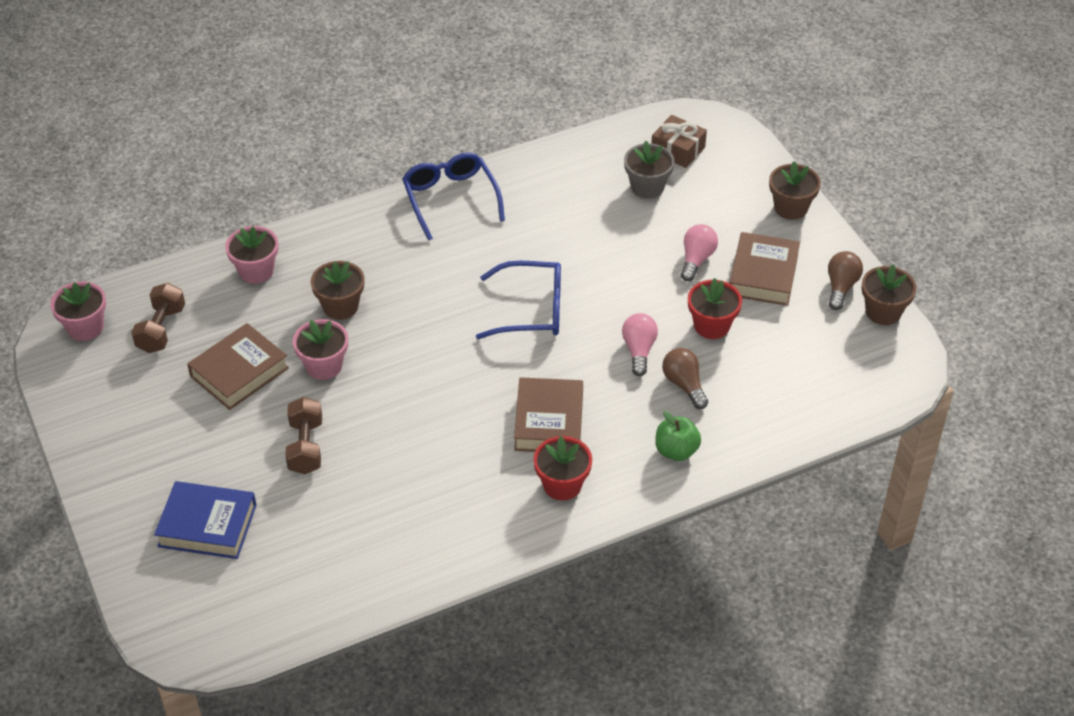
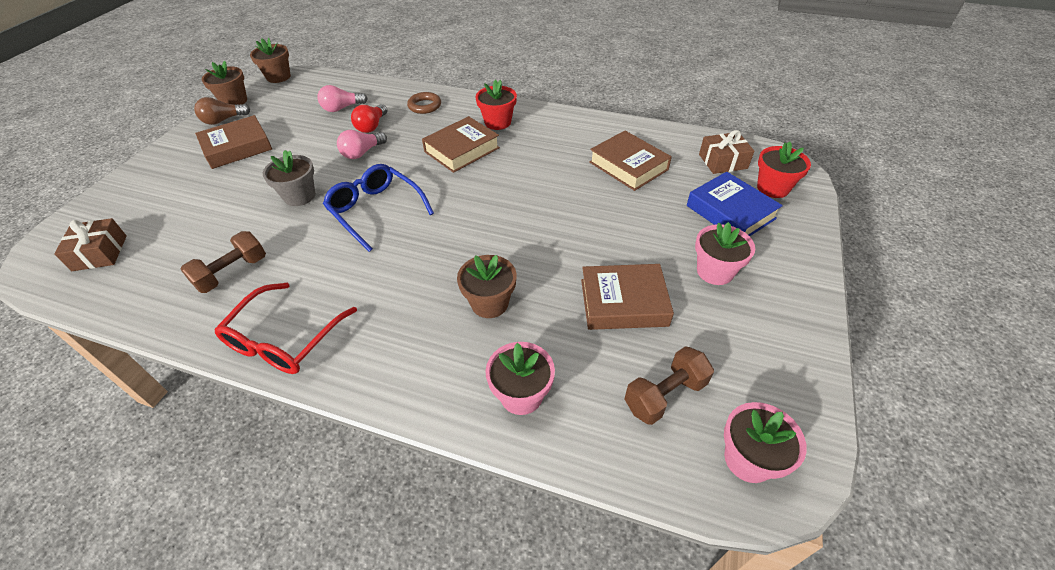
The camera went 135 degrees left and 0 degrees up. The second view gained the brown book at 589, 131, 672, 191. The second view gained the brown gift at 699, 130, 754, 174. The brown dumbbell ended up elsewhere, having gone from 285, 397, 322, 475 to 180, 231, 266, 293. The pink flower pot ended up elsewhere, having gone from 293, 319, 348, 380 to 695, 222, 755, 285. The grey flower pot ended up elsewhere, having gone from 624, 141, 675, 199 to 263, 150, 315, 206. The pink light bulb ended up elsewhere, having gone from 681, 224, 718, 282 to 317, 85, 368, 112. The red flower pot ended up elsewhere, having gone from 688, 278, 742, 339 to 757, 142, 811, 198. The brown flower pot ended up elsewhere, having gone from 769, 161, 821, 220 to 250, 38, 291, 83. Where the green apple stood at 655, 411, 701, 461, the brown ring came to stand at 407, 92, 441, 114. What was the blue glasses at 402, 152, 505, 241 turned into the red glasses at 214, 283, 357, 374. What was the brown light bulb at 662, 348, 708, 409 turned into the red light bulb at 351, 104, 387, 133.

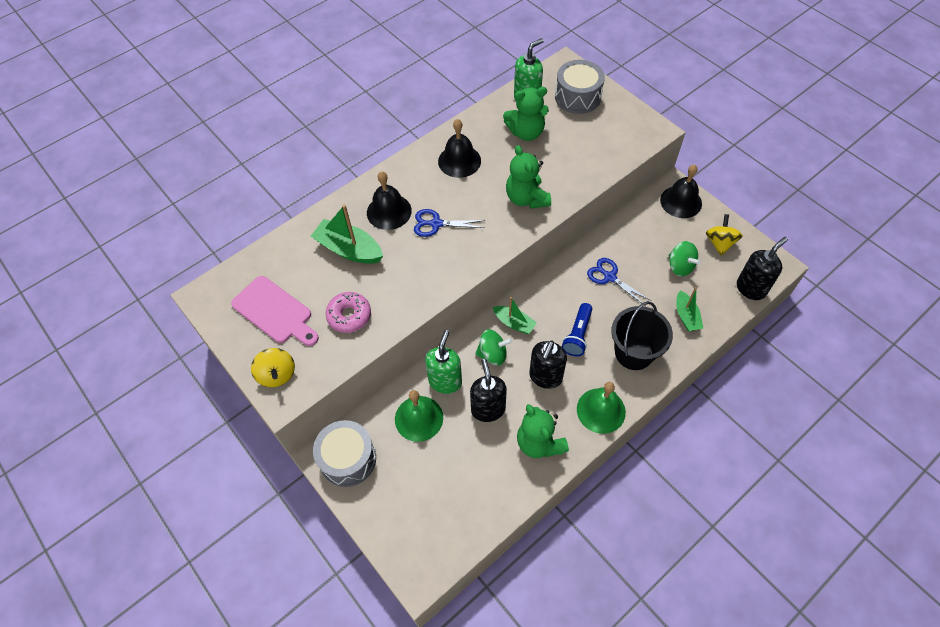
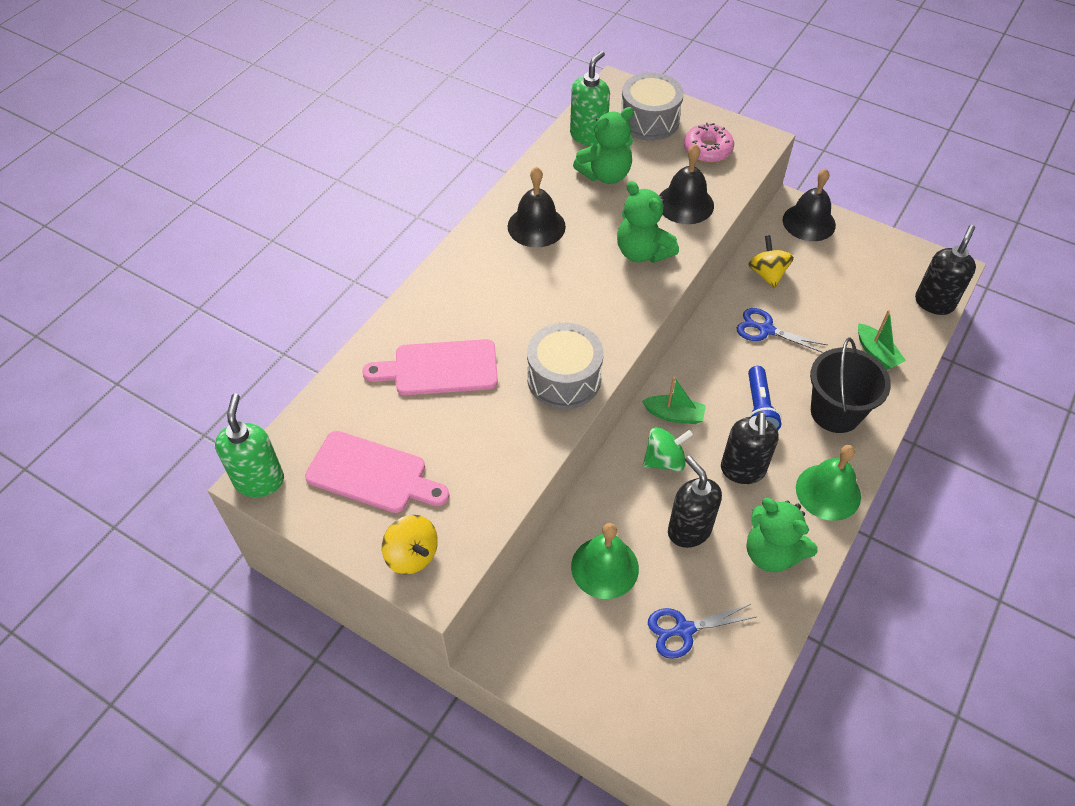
The camera went 20 degrees left and 5 degrees down. The second view lost the green spinning top at 668, 241, 701, 276. The grey drum ended up elsewhere, having gone from 313, 420, 376, 487 to 527, 323, 604, 409. The pink donut ended up elsewhere, having gone from 325, 292, 371, 333 to 684, 123, 734, 163. The black bell ended up elsewhere, having gone from 367, 171, 412, 230 to 659, 144, 714, 224. The blue scissors ended up elsewhere, having gone from 414, 209, 485, 237 to 648, 604, 756, 659. The green soap dispenser ended up elsewhere, having gone from 425, 330, 462, 394 to 215, 394, 284, 497. The yellow spinning top ended up elsewhere, having gone from 706, 214, 743, 256 to 748, 235, 794, 288. Where the green boat stood at 311, 205, 383, 264, the pink cutting board came to stand at 362, 339, 498, 395.

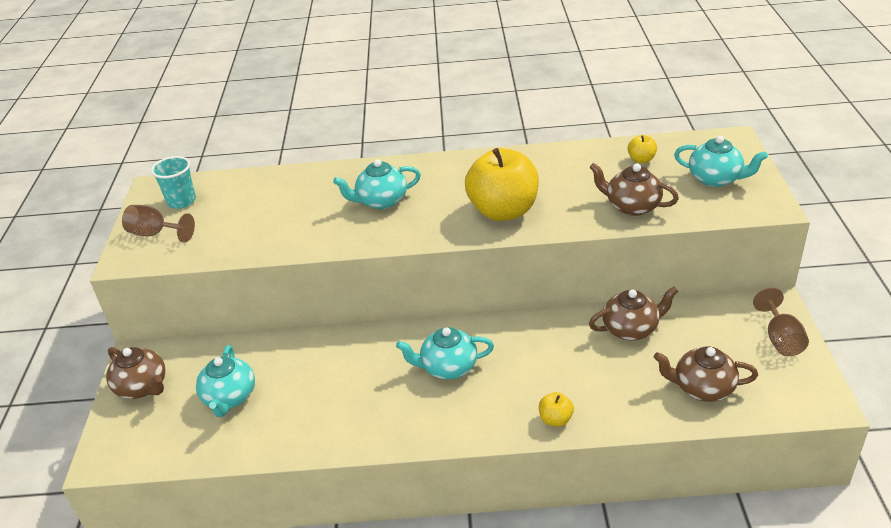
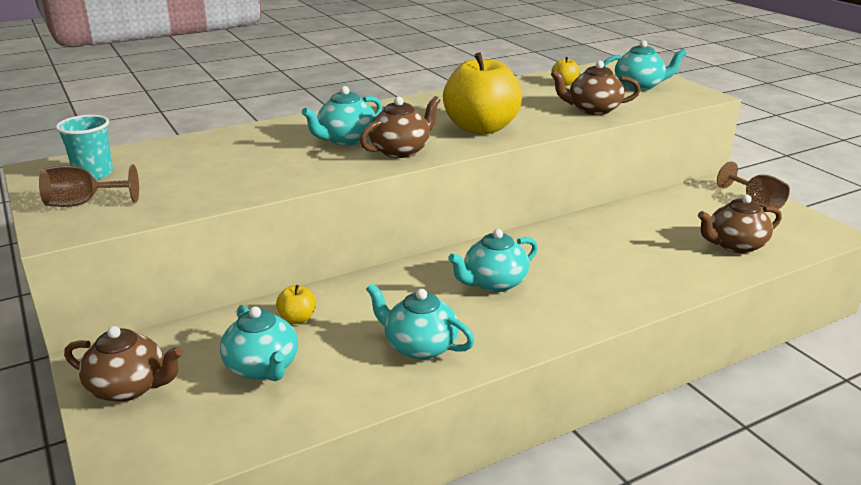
The camera went 30 degrees left and 10 degrees down. The second view gained the turquoise teapot at 366, 283, 474, 360. The yellow apple ended up elsewhere, having gone from 539, 392, 574, 427 to 276, 285, 316, 324. The brown teapot ended up elsewhere, having gone from 589, 286, 678, 340 to 360, 96, 441, 158.

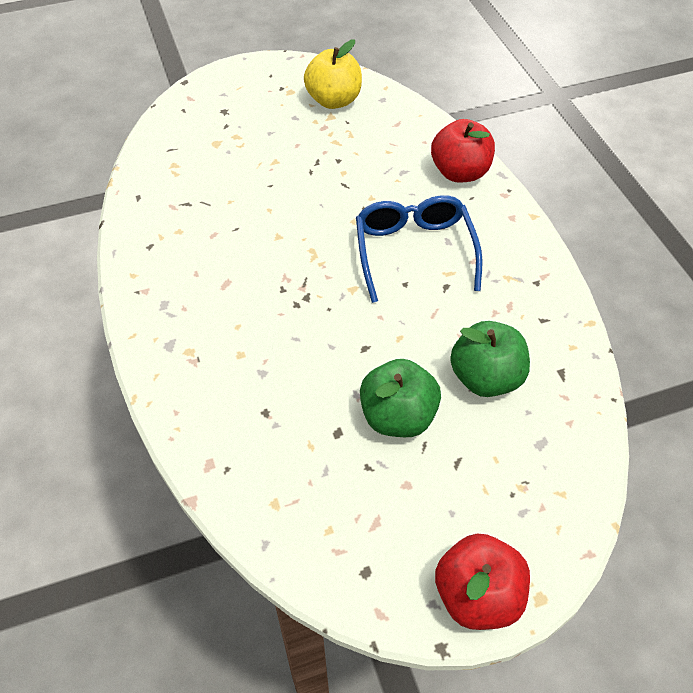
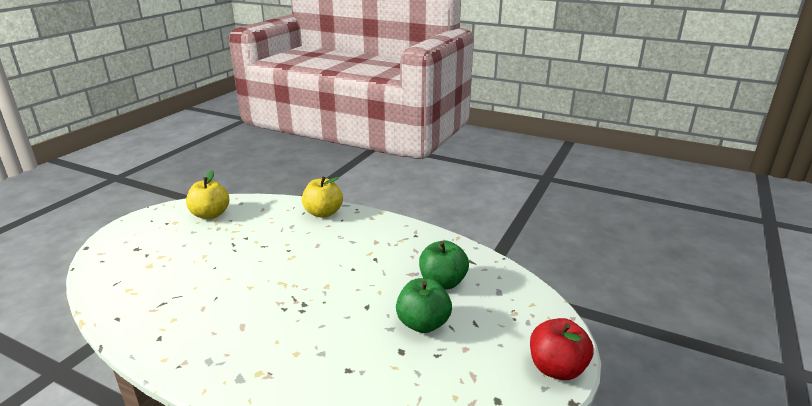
The camera went 45 degrees left and 25 degrees down. The second view lost the blue glasses at 356, 195, 483, 303. What was the red apple at 431, 119, 495, 182 turned into the yellow apple at 302, 177, 343, 218.

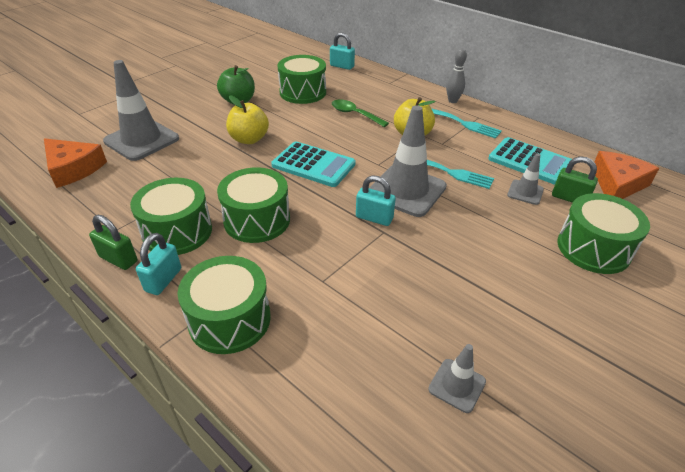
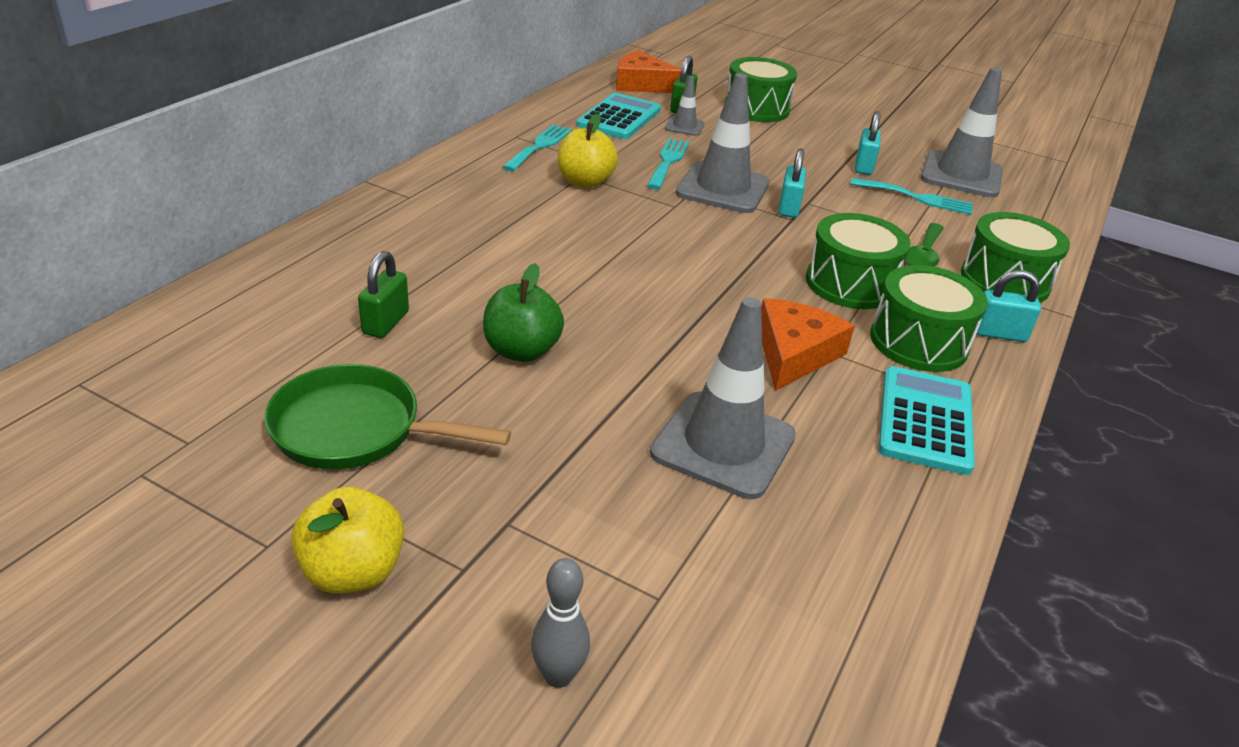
The camera went 105 degrees left and 5 degrees down. The second view lost the green drum at 278, 55, 326, 104. The second view gained the green pan at 264, 364, 511, 470. The second view gained the turquoise fork at 851, 178, 973, 215. The orange cheese ended up elsewhere, having gone from 44, 138, 107, 188 to 761, 298, 855, 391. The green padlock ended up elsewhere, having gone from 89, 215, 137, 270 to 358, 251, 409, 338. The yellow apple ended up elsewhere, having gone from 226, 95, 269, 144 to 291, 487, 404, 594. The turquoise calculator ended up elsewhere, having gone from 271, 141, 356, 187 to 878, 366, 975, 475. The turquoise padlock ended up elsewhere, having gone from 330, 32, 355, 70 to 855, 111, 881, 175. The green spoon ended up elsewhere, having gone from 332, 99, 389, 127 to 905, 223, 944, 267. The grey bowling pin ended up elsewhere, having gone from 446, 48, 467, 103 to 531, 558, 590, 688. The size of the grey traffic cone at 428, 344, 486, 413 changed by a factor of 2.03.

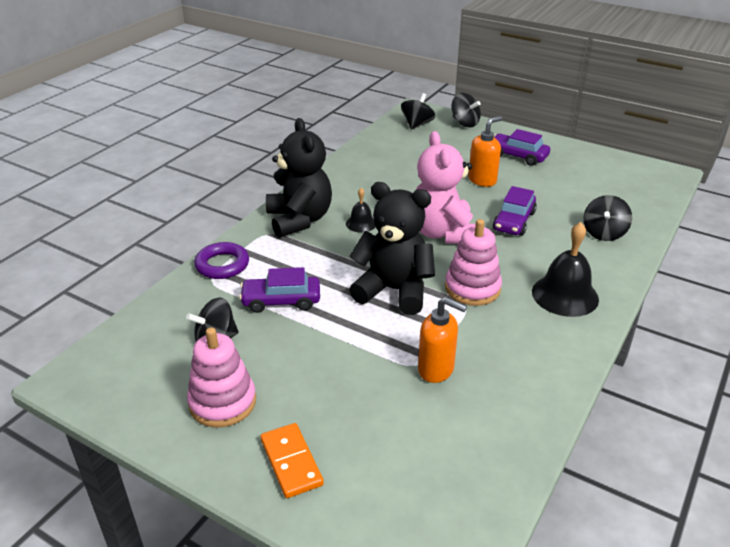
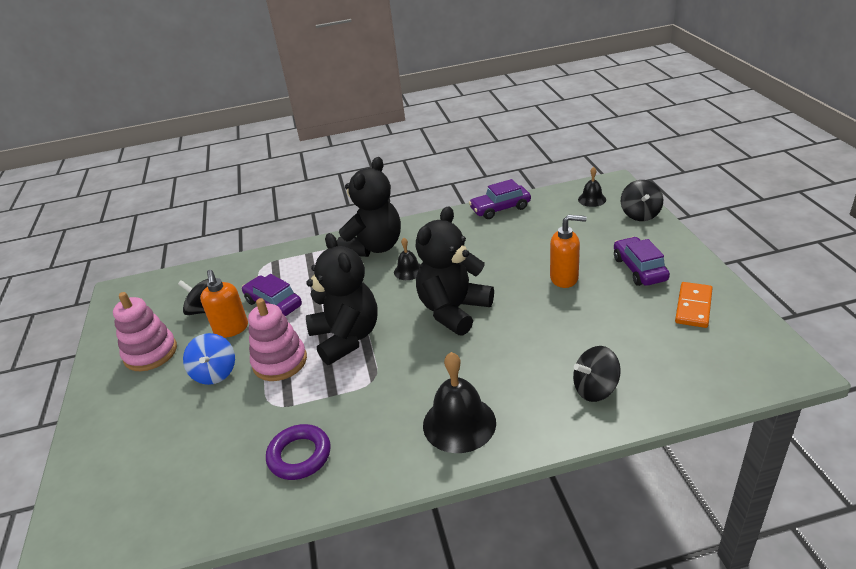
The camera went 50 degrees right and 0 degrees up. The second view gained the blue spinning top at 183, 333, 235, 385. The purple ring ended up elsewhere, having gone from 194, 242, 249, 279 to 266, 424, 330, 480. The orange domino ended up elsewhere, having gone from 260, 423, 324, 498 to 675, 282, 713, 328. The orange soap dispenser ended up elsewhere, having gone from 418, 297, 467, 383 to 200, 270, 248, 338. The pink stacking toy ended up elsewhere, having gone from 445, 219, 502, 306 to 248, 298, 307, 381. The purple car ended up elsewhere, having gone from 493, 186, 537, 236 to 469, 179, 531, 219. Where the black spinning top stood at 401, 93, 435, 130, the black bell came to stand at 578, 167, 606, 207. What was the pink teddy bear at 416, 131, 476, 244 turned into the black teddy bear at 416, 206, 494, 336.

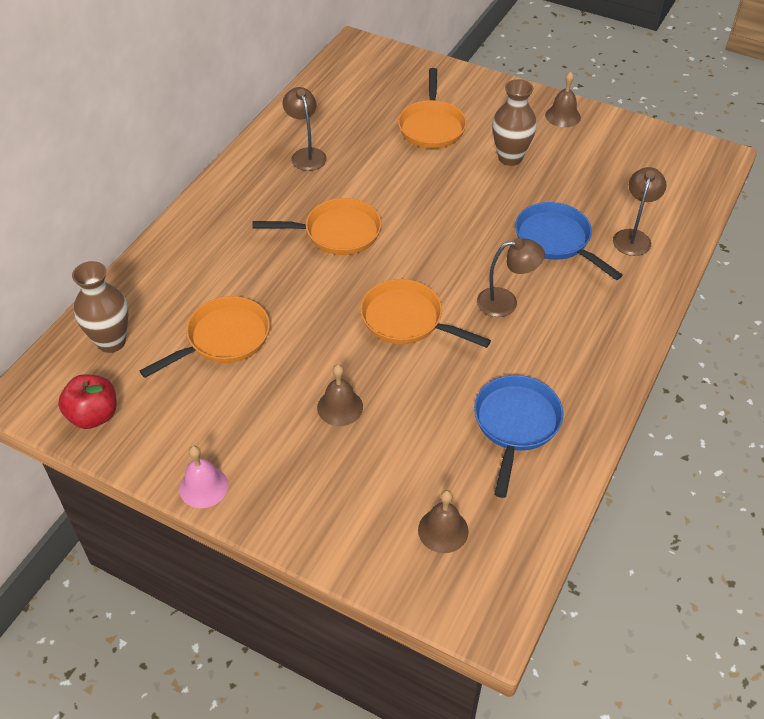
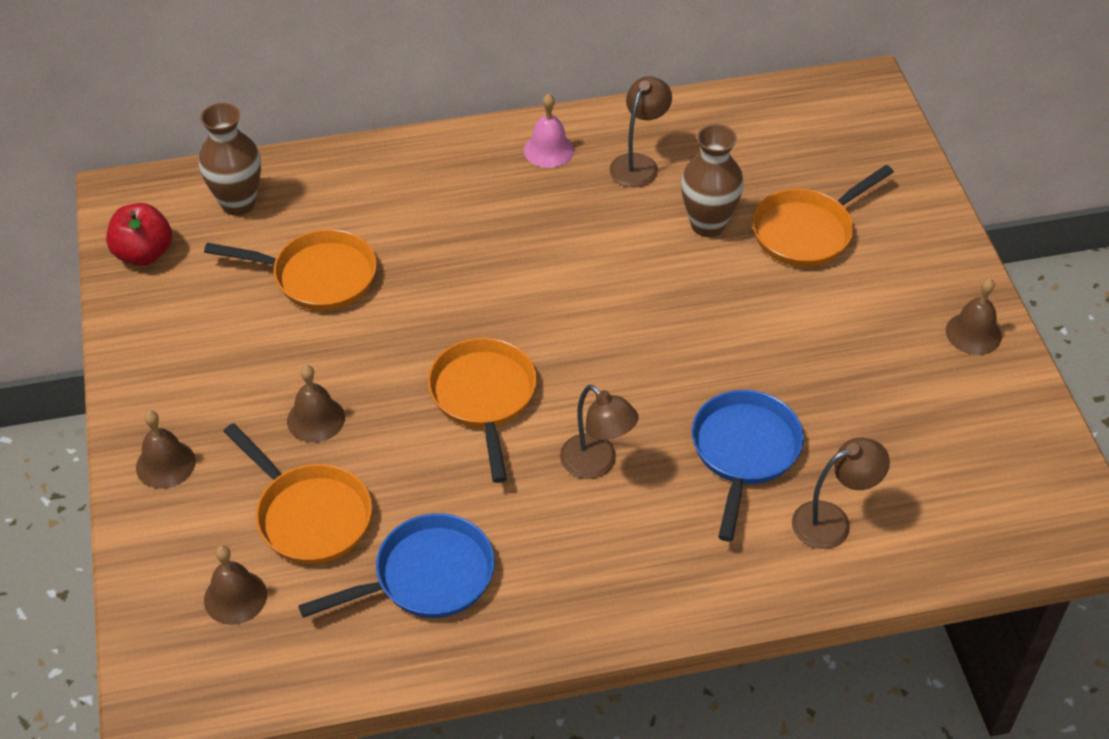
The camera went 50 degrees right and 0 degrees up. The second view gained the brown bell at 136, 411, 196, 489. The pink bell ended up elsewhere, having gone from 179, 446, 228, 508 to 524, 94, 574, 168. The orange pan ended up elsewhere, having gone from 252, 198, 382, 255 to 223, 423, 372, 564. The brown vase ended up elsewhere, having gone from 492, 79, 537, 166 to 681, 124, 744, 237.

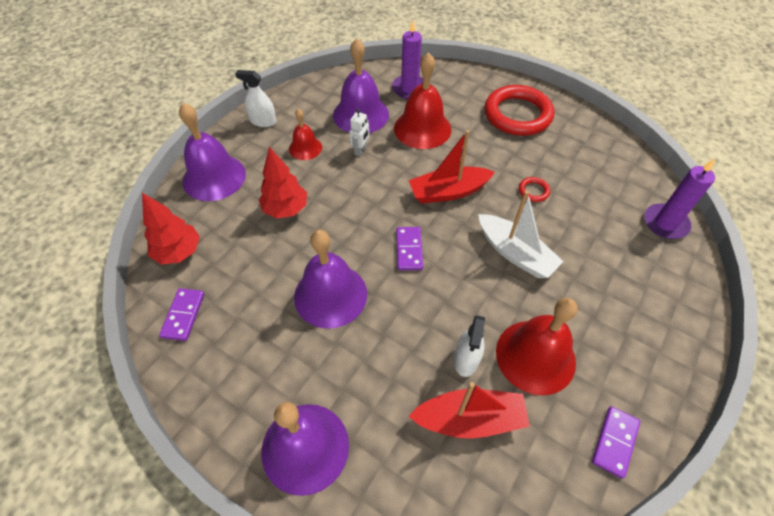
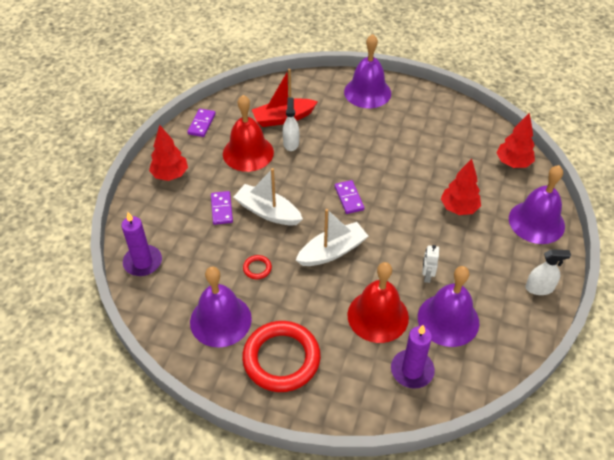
The camera went 165 degrees right and 5 degrees down. The second view lost the red bell at 289, 109, 322, 160. The second view gained the red tree at 149, 125, 188, 181. The purple domino ended up elsewhere, having gone from 159, 288, 204, 341 to 211, 191, 233, 225. The purple bell ended up elsewhere, having gone from 294, 230, 367, 329 to 190, 267, 252, 348. What was the red boat at 409, 130, 495, 204 turned into the white boat at 296, 209, 368, 266.

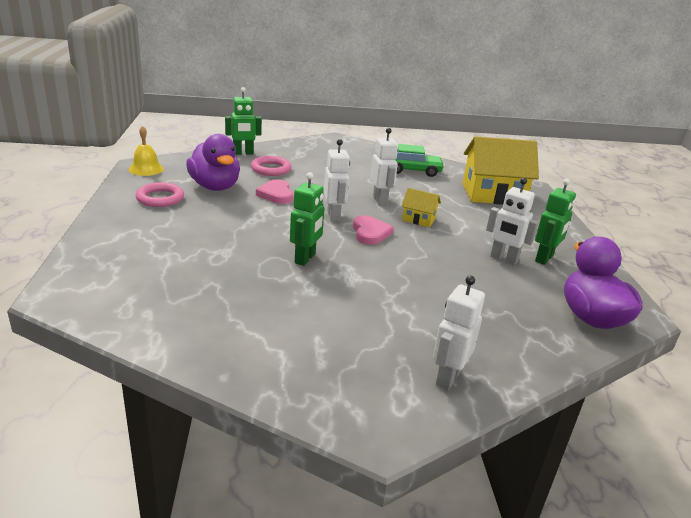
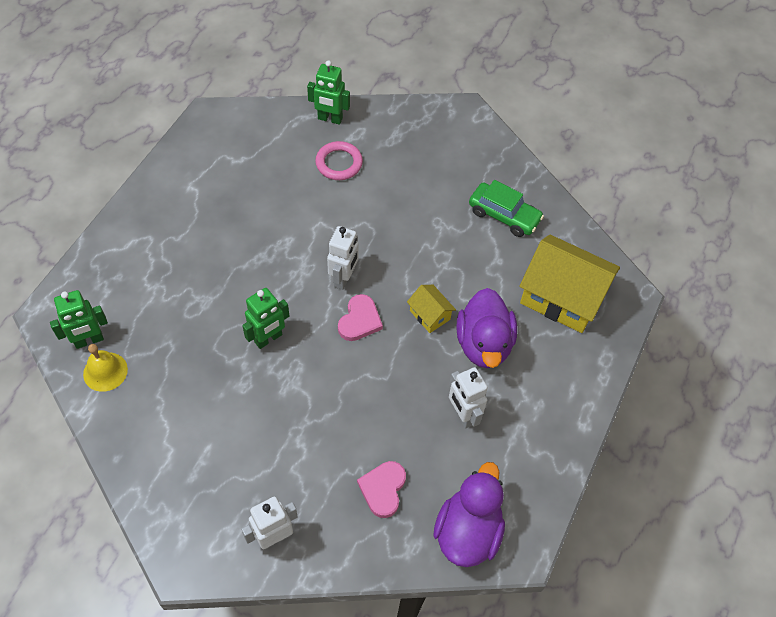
The camera went 30 degrees right and 30 degrees up. The second view lost the pink ring at 135, 182, 184, 207. The second view lost the white robot at 370, 128, 398, 205. The yellow bell ended up elsewhere, having gone from 129, 126, 164, 176 to 83, 344, 128, 392. The purple duck ended up elsewhere, having gone from 186, 134, 240, 191 to 457, 288, 517, 368. The pink heart ended up elsewhere, having gone from 256, 179, 293, 204 to 357, 461, 406, 518. The green robot ended up elsewhere, having gone from 535, 179, 576, 265 to 50, 290, 108, 349.

